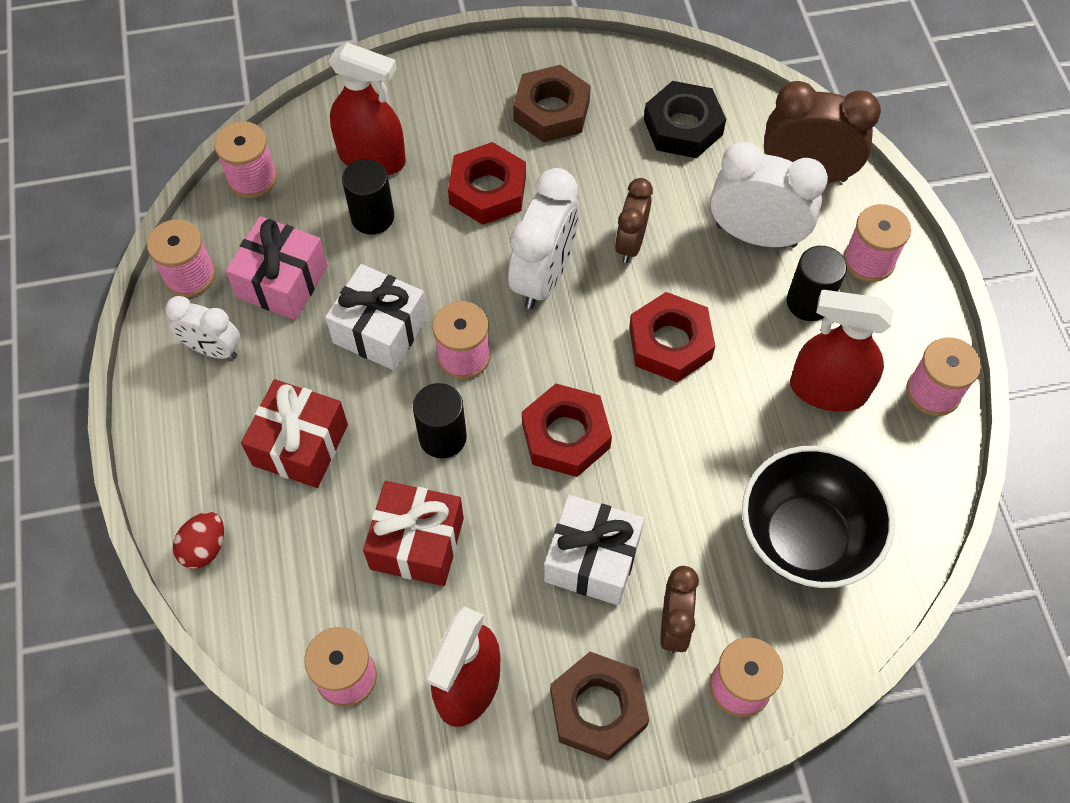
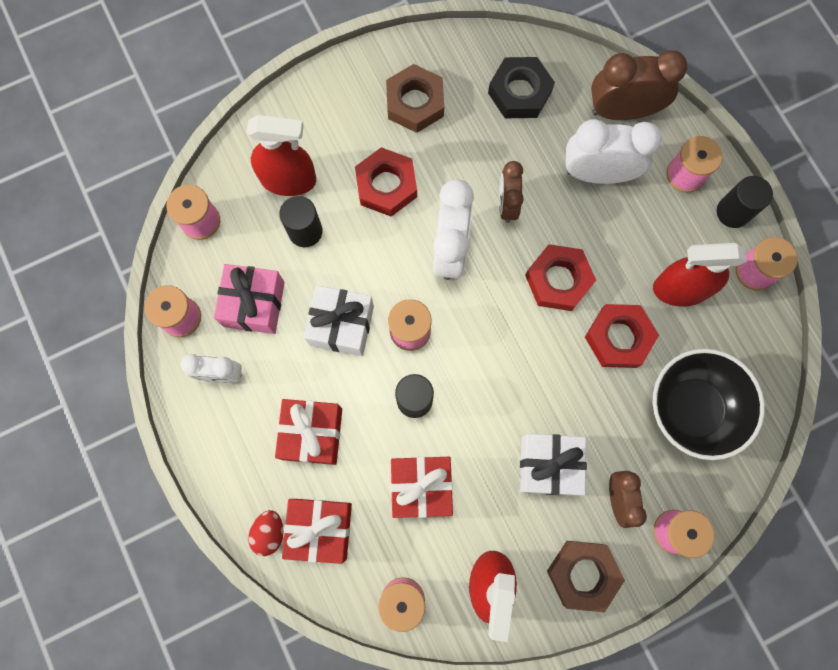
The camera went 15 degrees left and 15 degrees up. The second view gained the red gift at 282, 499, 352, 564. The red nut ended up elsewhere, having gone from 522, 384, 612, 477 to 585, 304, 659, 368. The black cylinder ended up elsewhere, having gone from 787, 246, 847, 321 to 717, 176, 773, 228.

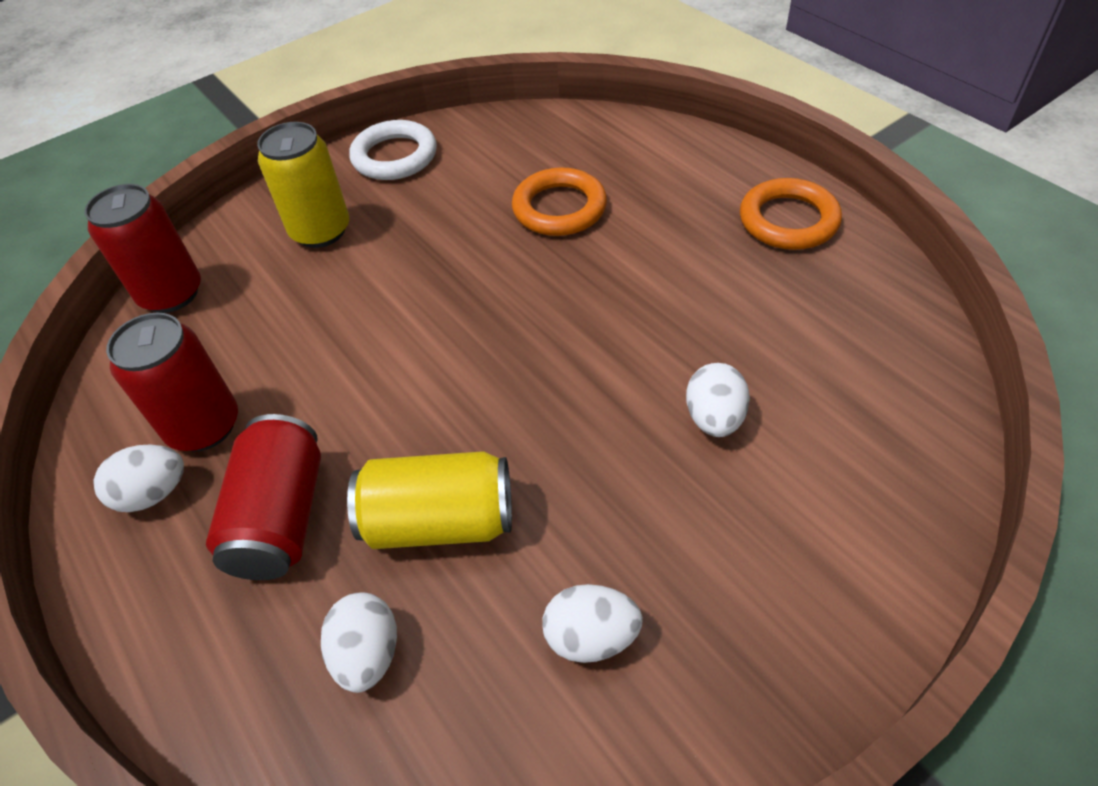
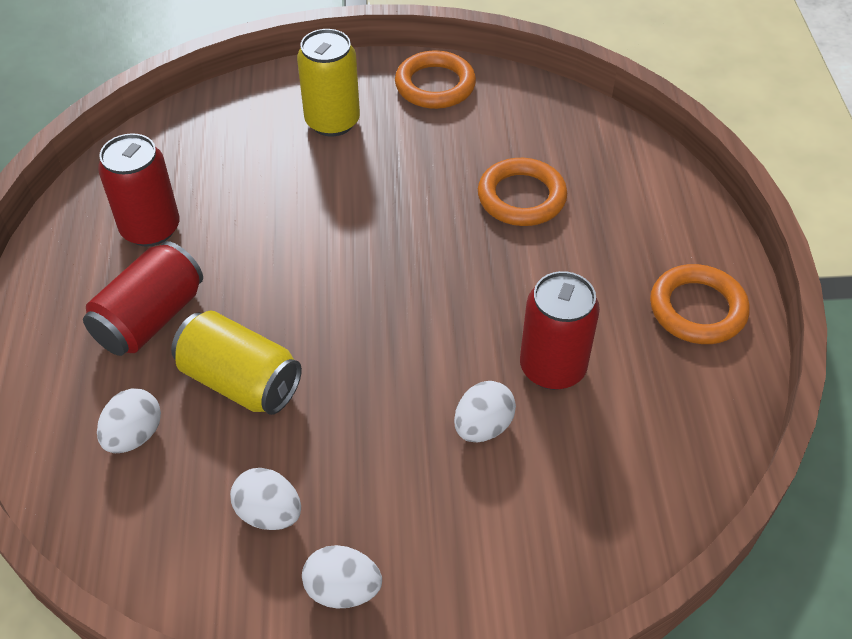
The camera went 30 degrees right and 0 degrees up. The red can ended up elsewhere, having gone from 84, 184, 201, 313 to 520, 271, 600, 390. The white egg ended up elsewhere, having gone from 93, 445, 184, 512 to 302, 545, 382, 609. What was the white ring at 349, 120, 437, 180 turned into the orange ring at 395, 50, 476, 109.

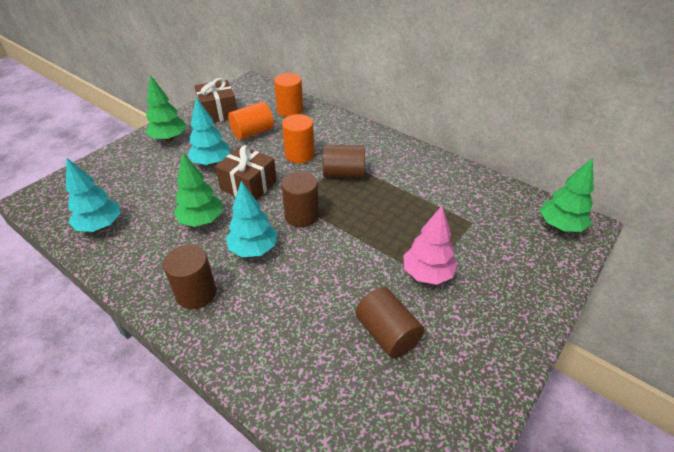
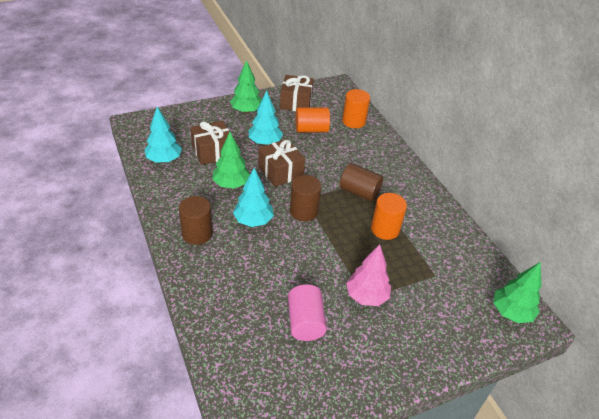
The camera went 25 degrees right and 0 degrees up. The second view gained the brown gift at 190, 121, 229, 165. The orange cylinder ended up elsewhere, having gone from 282, 114, 314, 163 to 371, 193, 407, 240. What was the brown cylinder at 356, 287, 425, 359 turned into the pink cylinder at 288, 284, 327, 341.

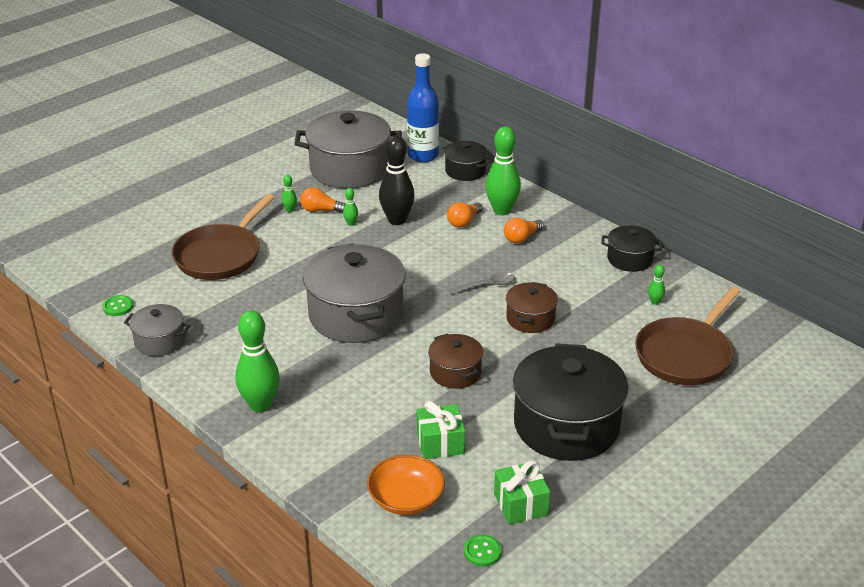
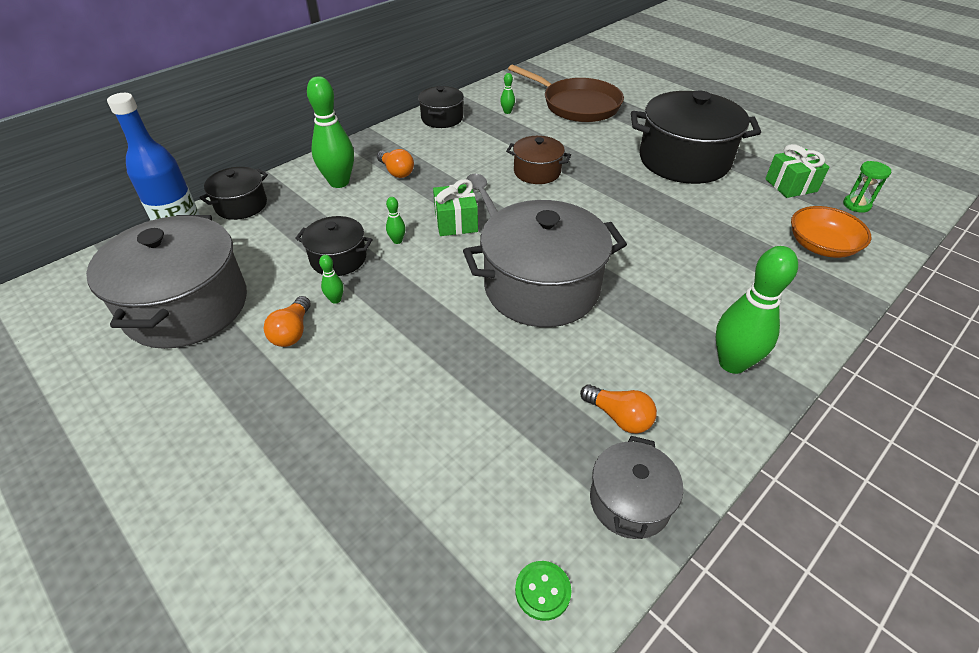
The camera went 90 degrees left and 10 degrees up. The second view lost the brown pan at 172, 194, 274, 280. The second view lost the brown pot at 428, 333, 483, 389. The green bowling pin ended up elsewhere, having gone from 282, 175, 297, 212 to 386, 197, 406, 244. The green gift ended up elsewhere, having gone from 416, 401, 465, 459 to 433, 179, 478, 236. The orange light bulb ended up elsewhere, having gone from 447, 202, 483, 228 to 580, 384, 657, 433. Where the black bowling pin stood at 379, 135, 415, 225, the black pot came to stand at 295, 216, 373, 276. Where the green button stood at 464, 534, 502, 567, the green hourglass came to stand at 843, 161, 891, 213.

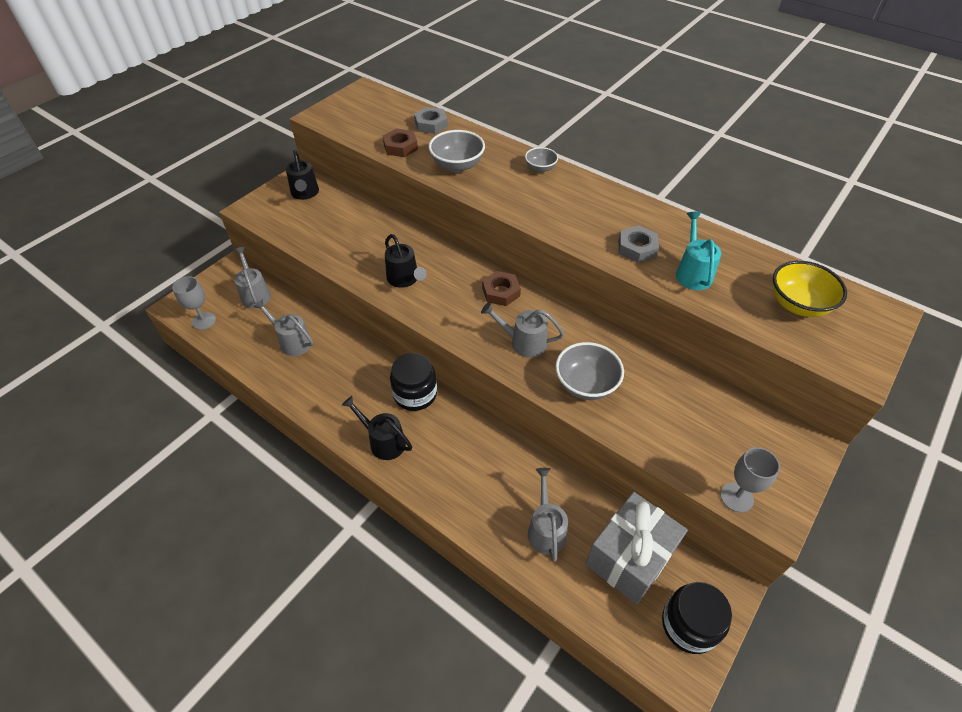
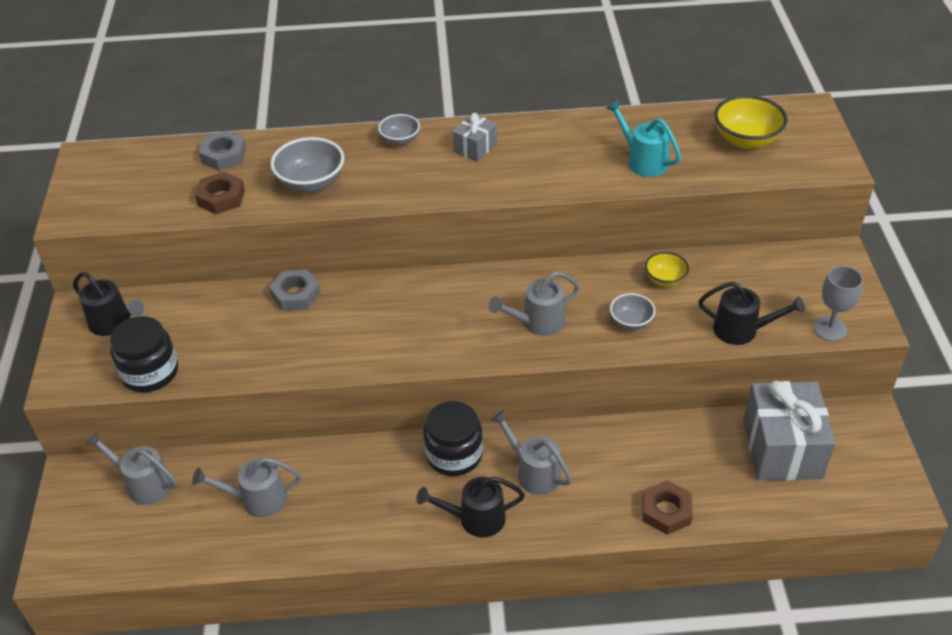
The camera went 40 degrees left and 5 degrees down. The second view lost the grey goblet at 172, 276, 216, 330. The second view gained the grey gift at 453, 113, 497, 162. The second view gained the yellow bowl at 645, 252, 689, 287. The black watering can ended up elsewhere, having gone from 385, 234, 427, 288 to 698, 281, 805, 345. The brown nut ended up elsewhere, having gone from 482, 271, 521, 306 to 643, 480, 693, 535. The grey watering can ended up elsewhere, having gone from 528, 468, 568, 562 to 491, 410, 572, 495. The grey nut ended up elsewhere, having gone from 619, 226, 659, 263 to 269, 269, 321, 311. The black jar ended up elsewhere, having gone from 662, 582, 732, 654 to 110, 316, 178, 392. The size of the grey bowl at 555, 342, 624, 400 changed by a factor of 0.59.

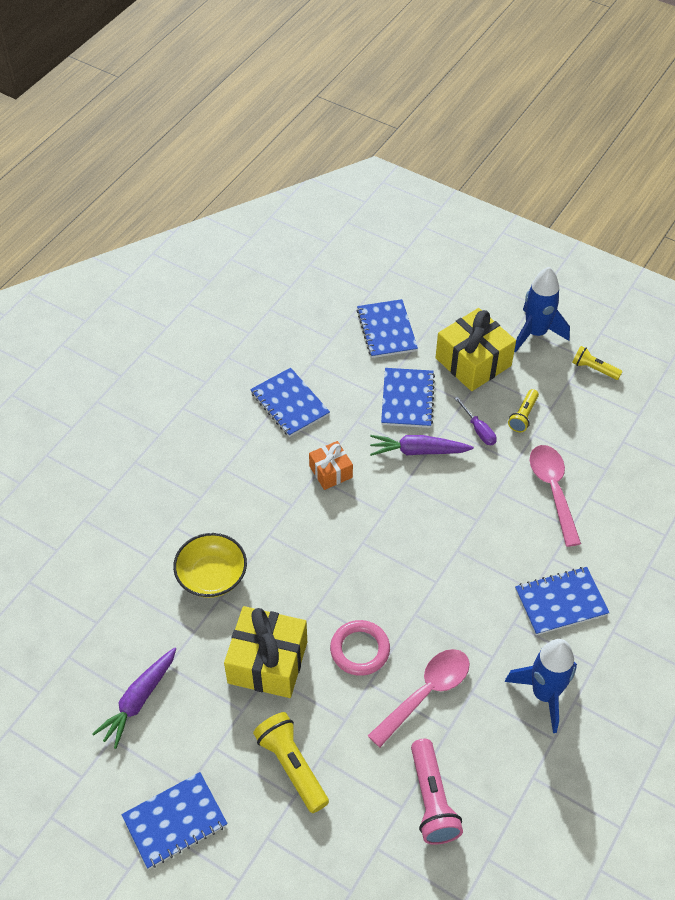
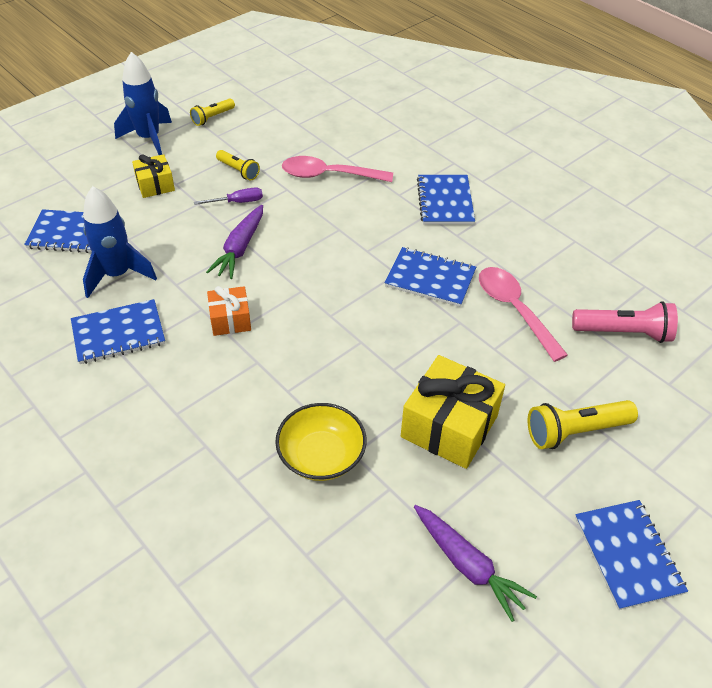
The camera went 75 degrees left and 5 degrees down. The second view lost the pink ring at 330, 620, 390, 676. The blue notebook ended up elsewhere, having gone from 381, 368, 435, 428 to 385, 247, 476, 307. The blue rocket ended up elsewhere, having gone from 505, 639, 577, 733 to 83, 186, 157, 298. The size of the yellow gift at 435, 308, 516, 391 changed by a factor of 0.56.

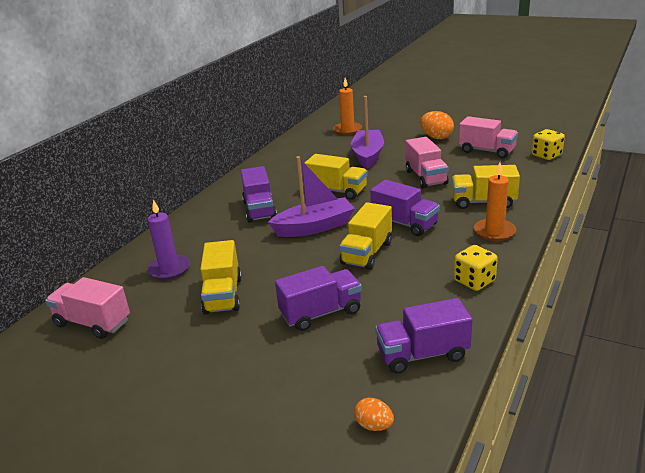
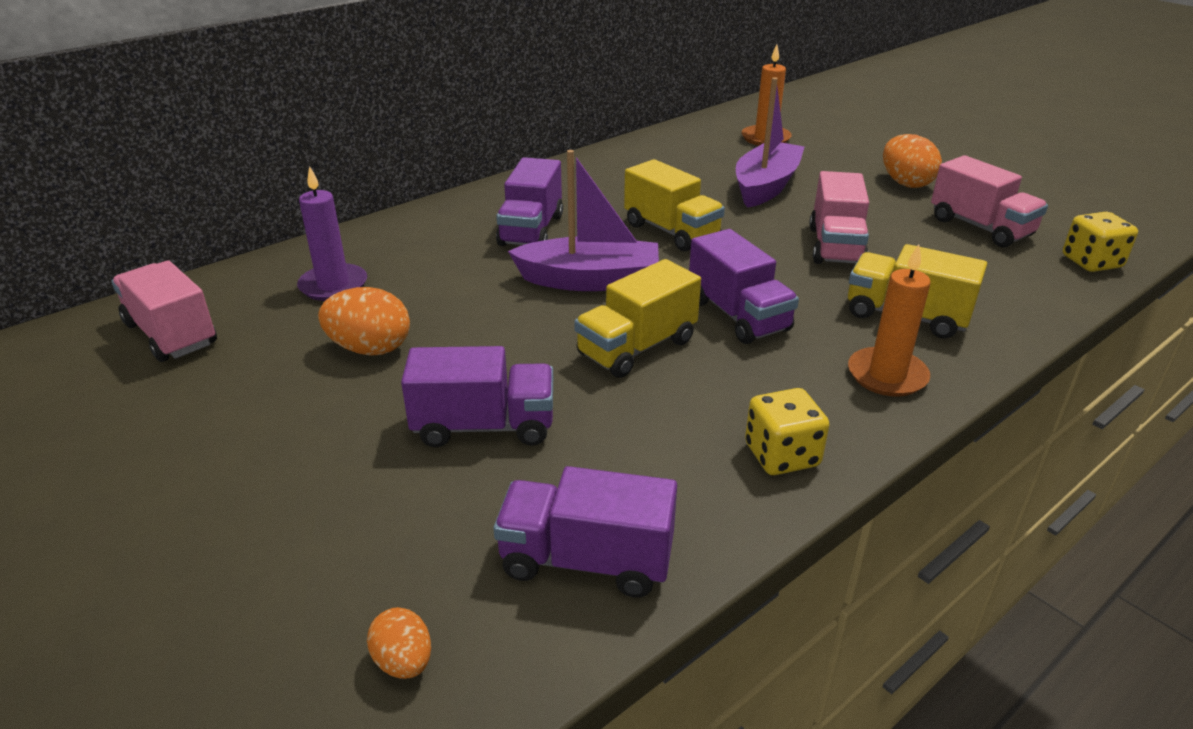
The camera went 20 degrees right and 5 degrees up. Where the yellow truck stood at 200, 240, 242, 314, the orange egg came to stand at 318, 287, 410, 356.

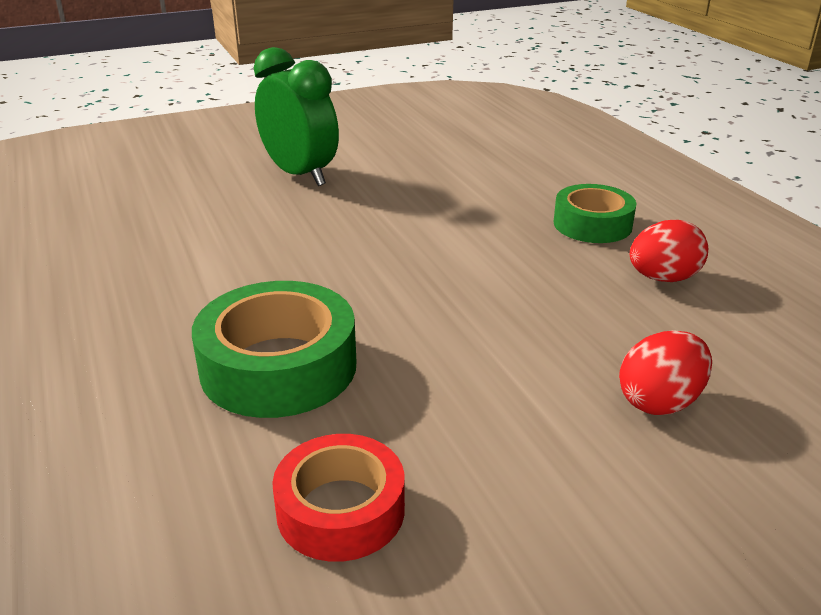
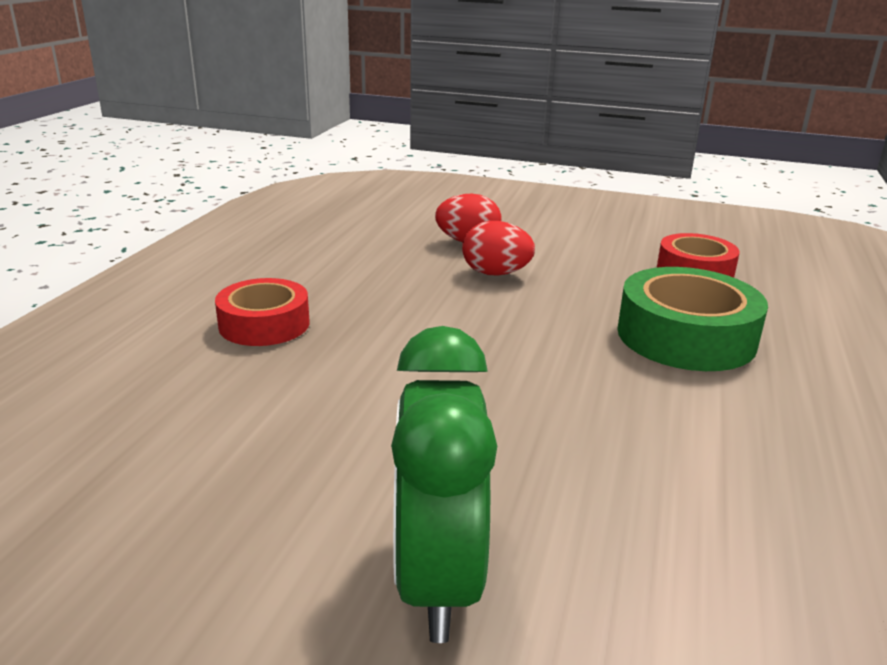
The camera went 140 degrees left and 5 degrees down. The red egg ended up elsewhere, having gone from 630, 220, 708, 282 to 462, 221, 535, 276. What was the green tape at 553, 184, 636, 243 turned into the red tape at 215, 278, 310, 346.

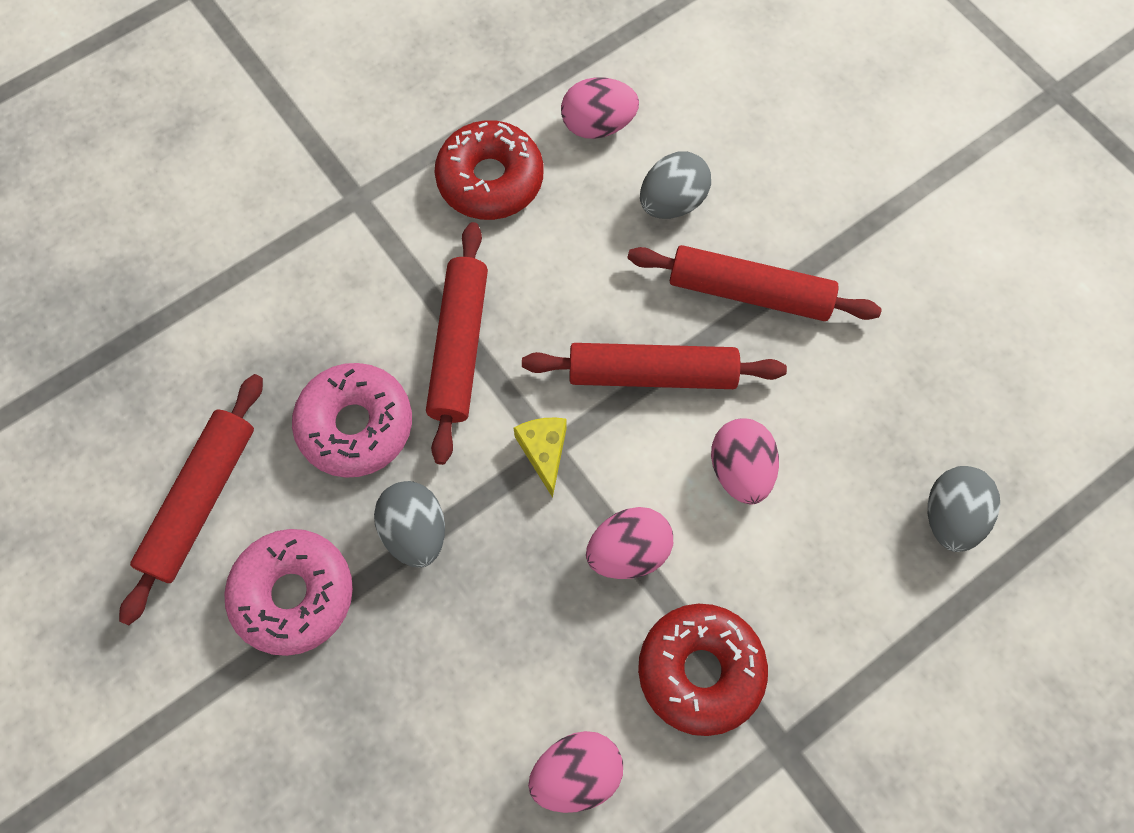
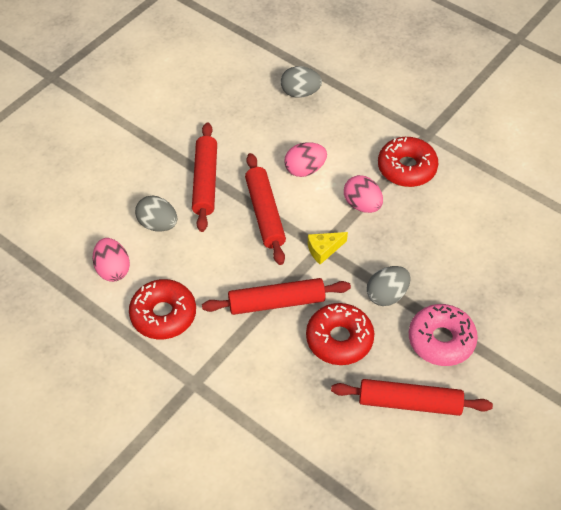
The camera went 105 degrees left and 15 degrees down. The second view lost the pink egg at 528, 731, 623, 813. What was the pink donut at 292, 363, 412, 478 turned into the red donut at 306, 303, 374, 365.

